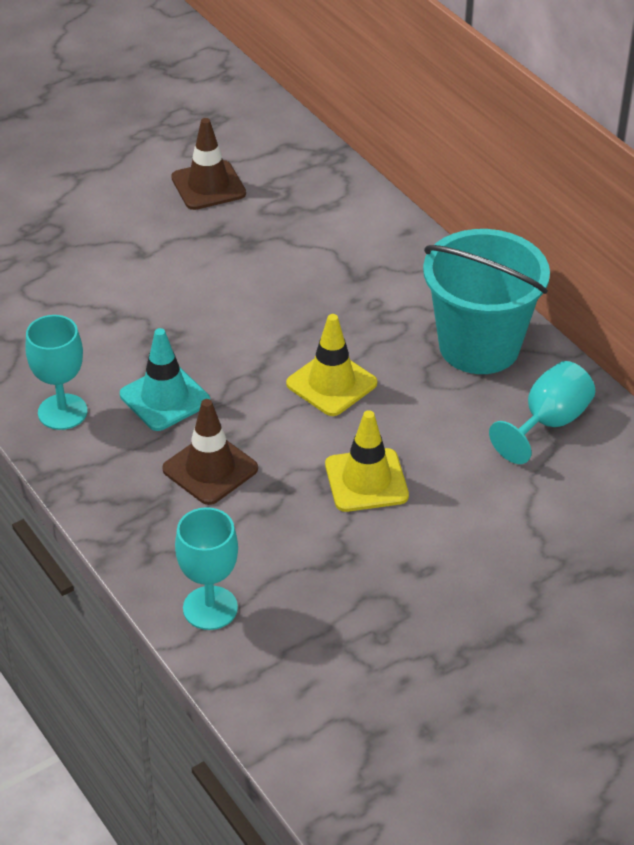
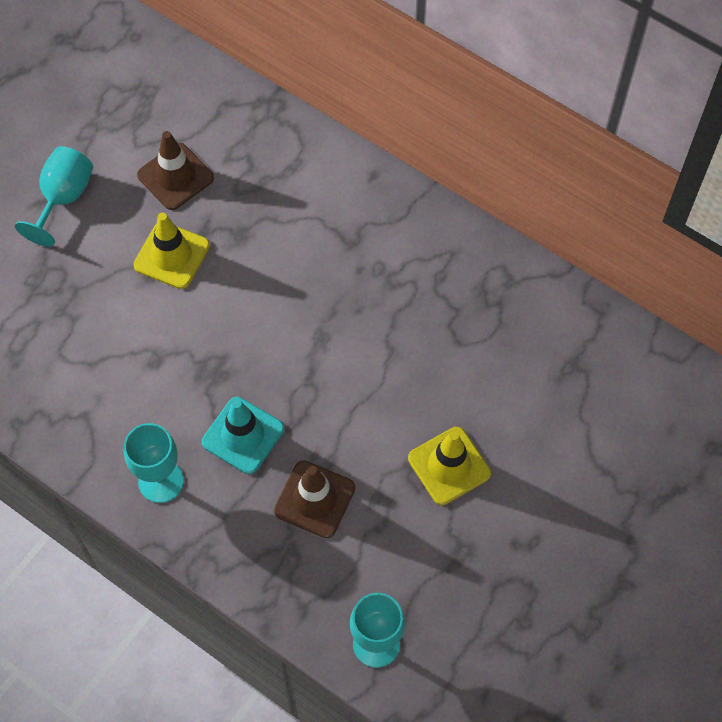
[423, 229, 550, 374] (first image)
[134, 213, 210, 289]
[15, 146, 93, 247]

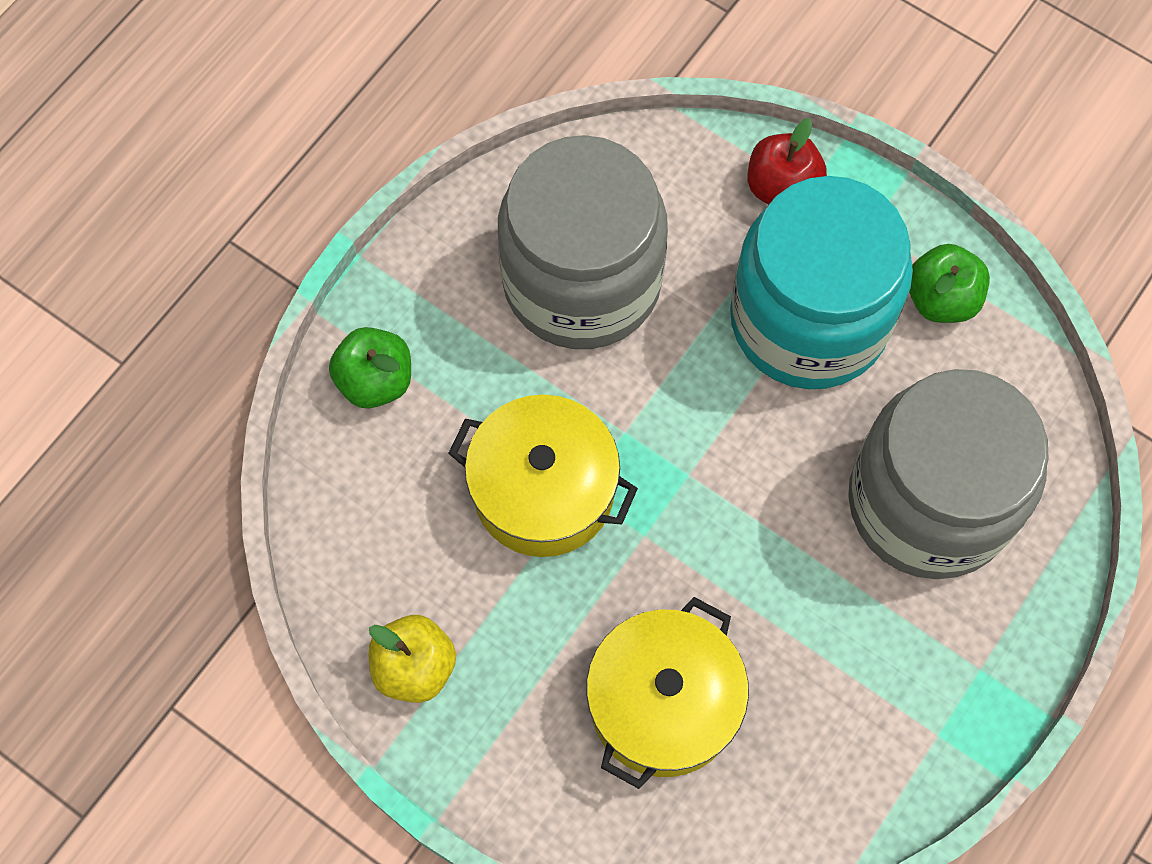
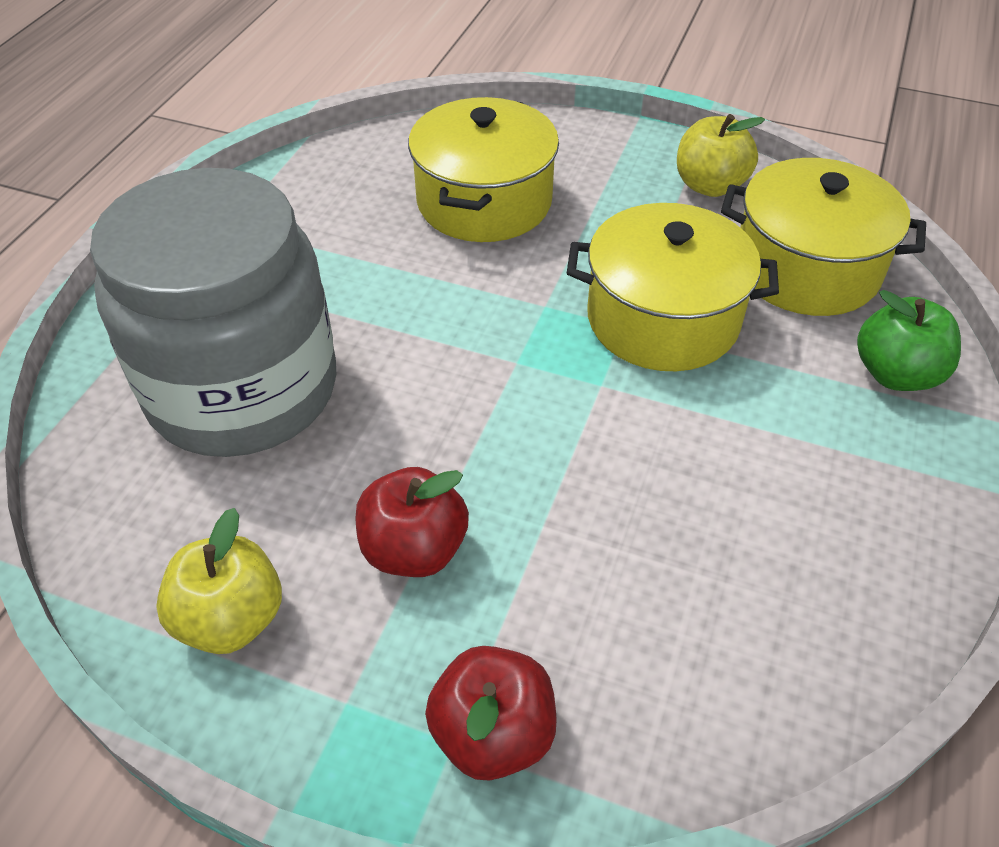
[498, 135, 668, 349] (first image)
[356, 467, 469, 577]
[156, 508, 282, 654]
[721, 158, 926, 316]

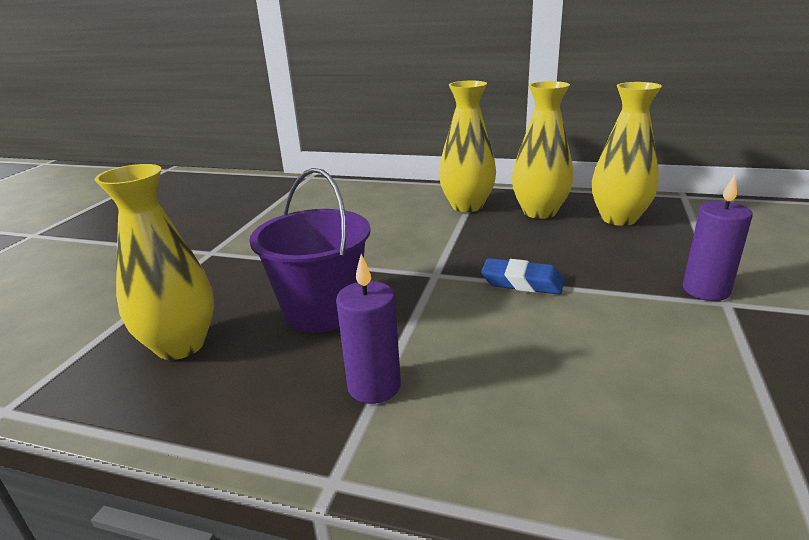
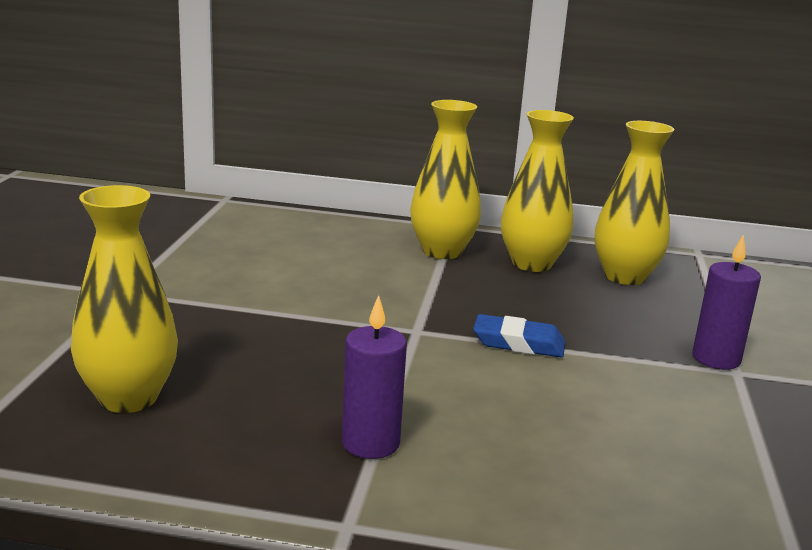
[249, 168, 371, 332] (first image)

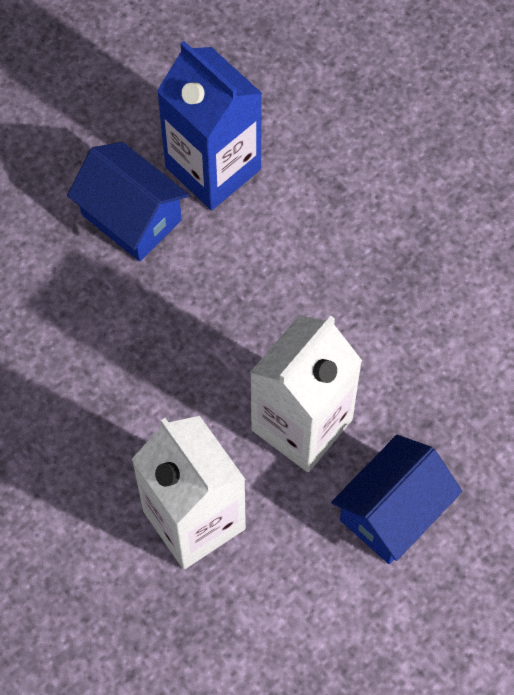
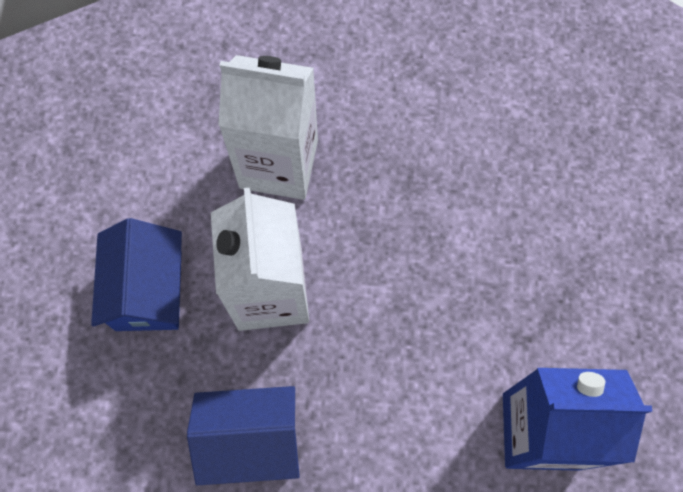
[187, 386, 300, 485]

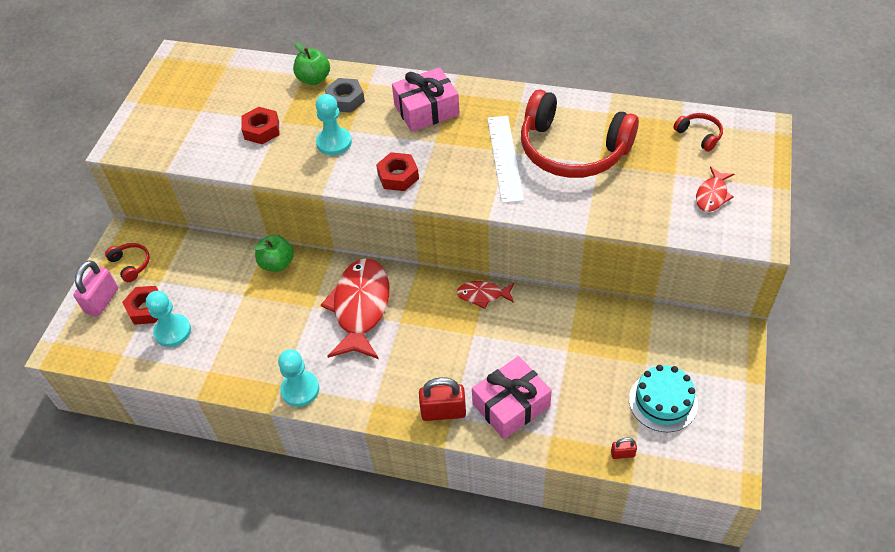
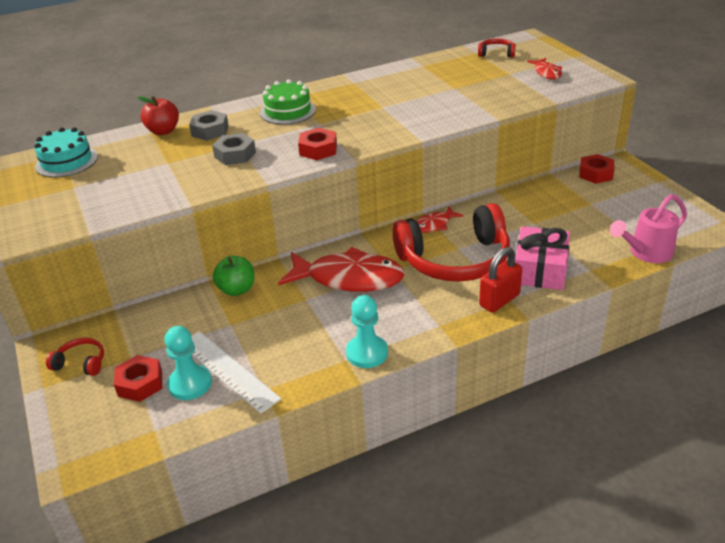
[137, 96, 179, 135]
[260, 79, 316, 124]
[392, 203, 510, 282]
[212, 133, 256, 165]
[579, 154, 614, 184]
[191, 331, 281, 414]
[278, 247, 405, 292]
[73, 260, 118, 317] (first image)
[34, 127, 98, 177]
[610, 194, 687, 263]

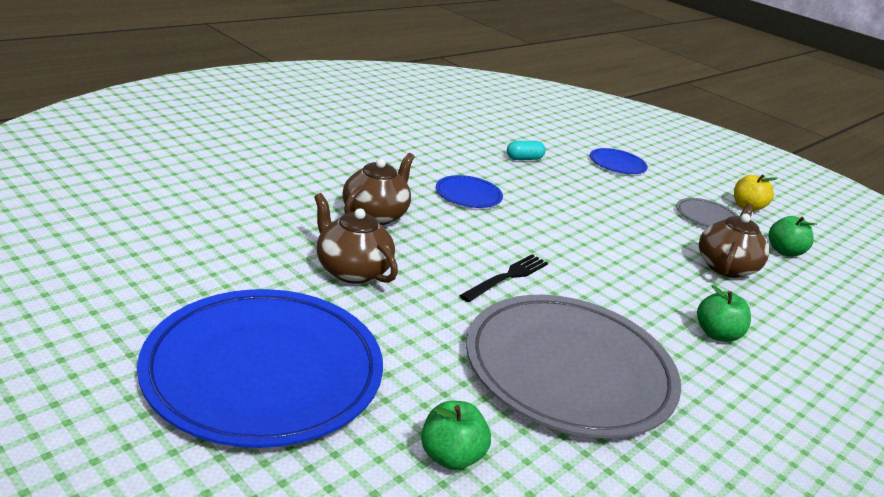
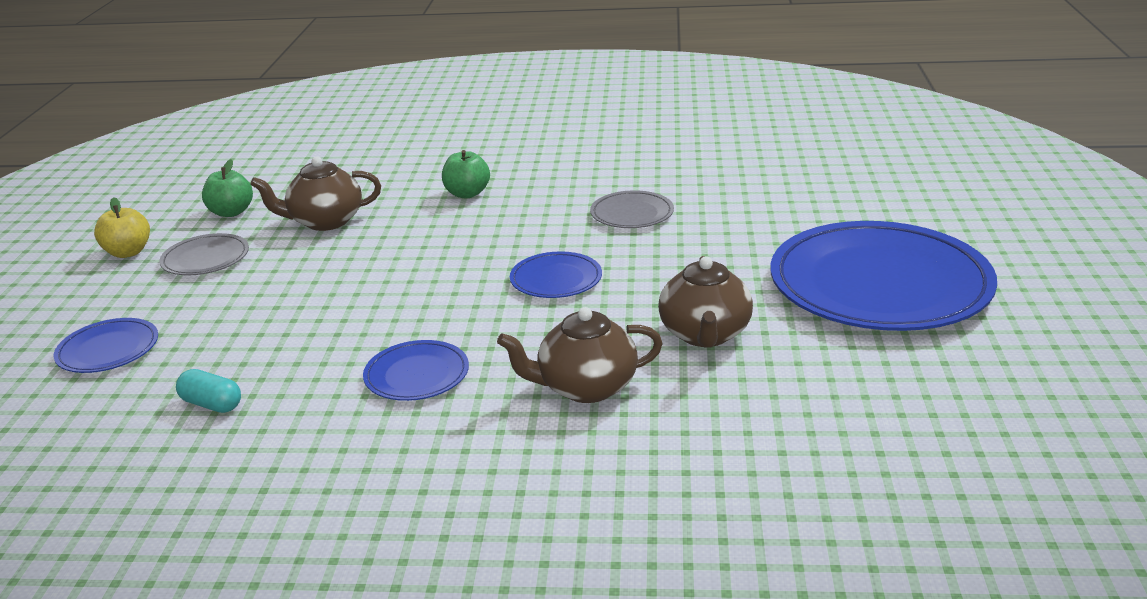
[510, 251, 602, 298]
[590, 190, 674, 228]
[421, 401, 491, 470] (first image)

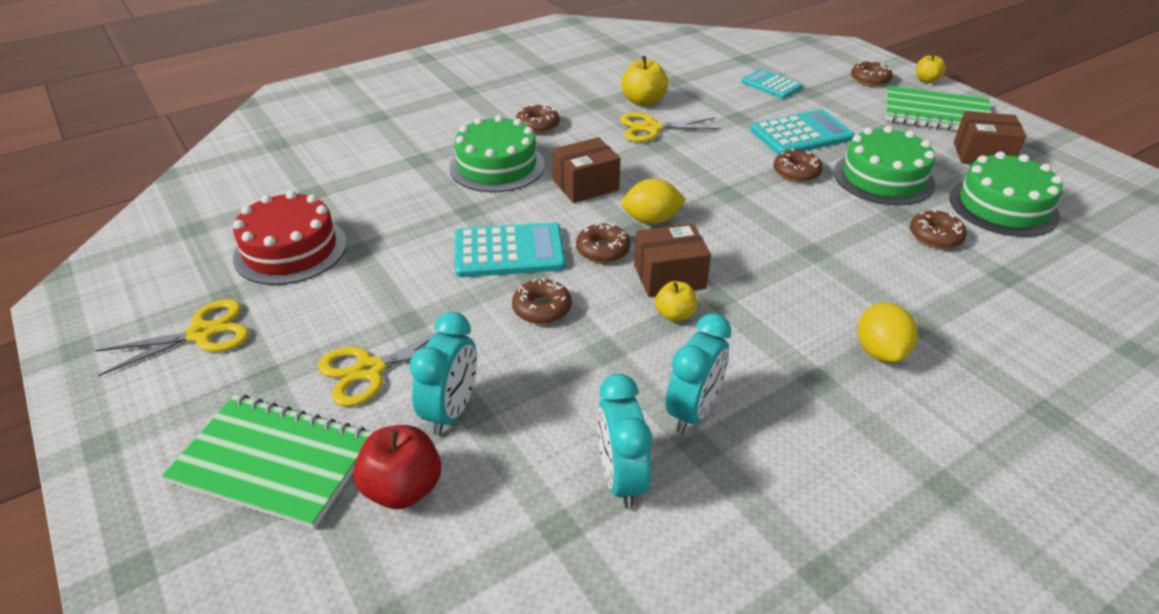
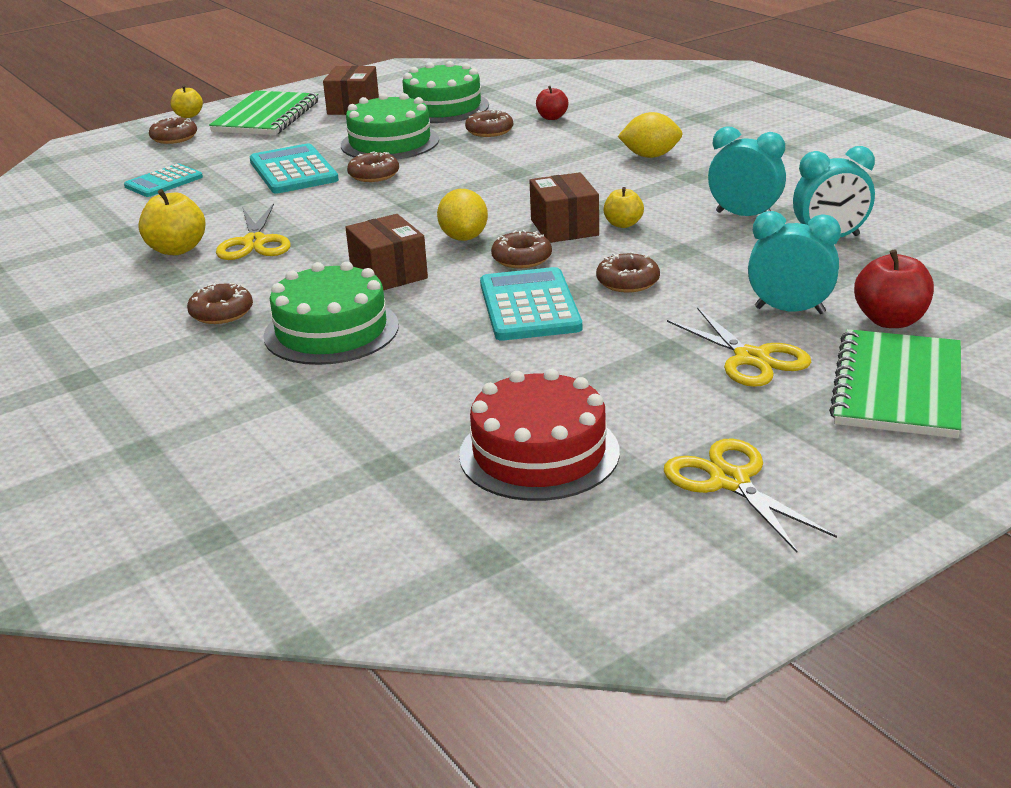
[536, 86, 568, 120]

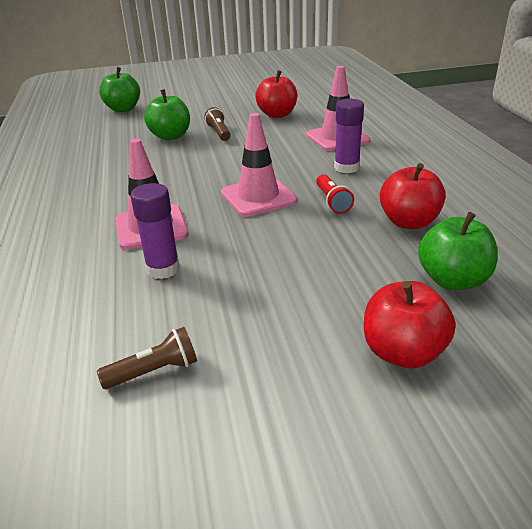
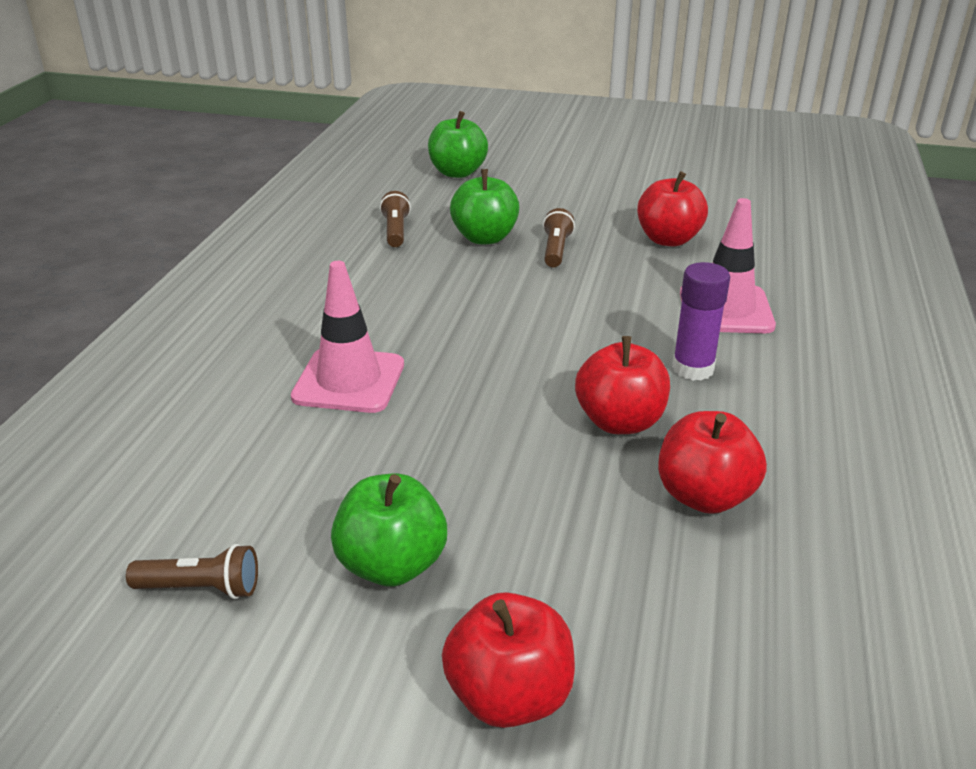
[221, 113, 297, 217] (first image)
[575, 336, 670, 434]
[130, 183, 180, 279] (first image)
[331, 474, 447, 587]
[380, 191, 411, 247]

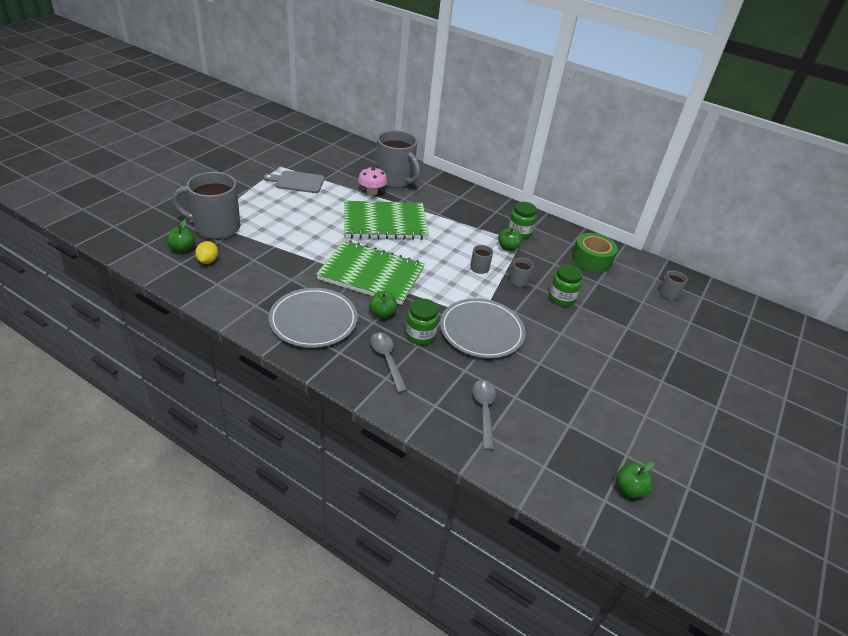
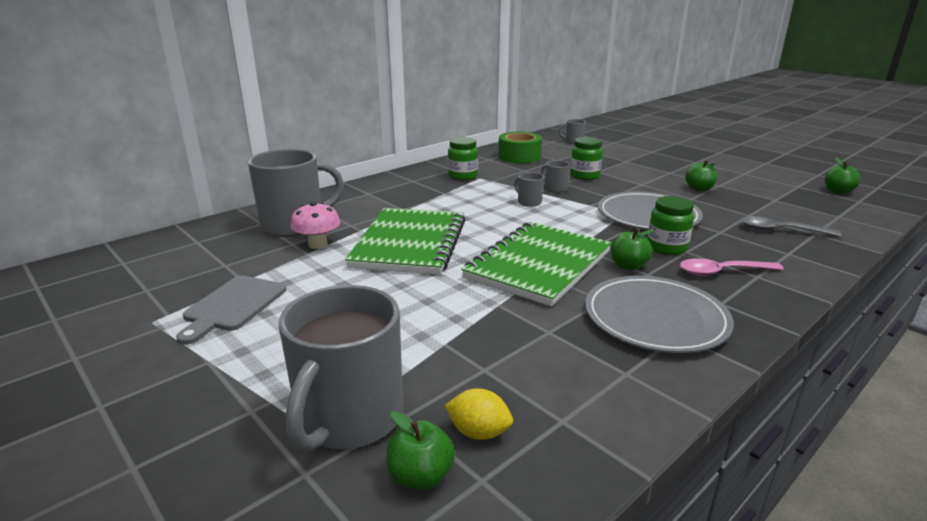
[685, 160, 717, 191]
[680, 258, 784, 276]

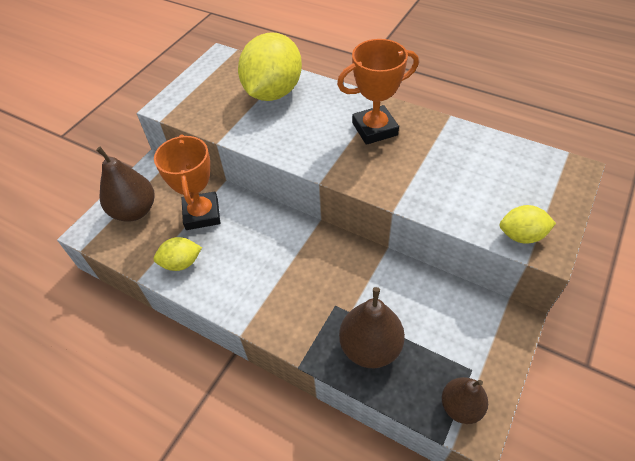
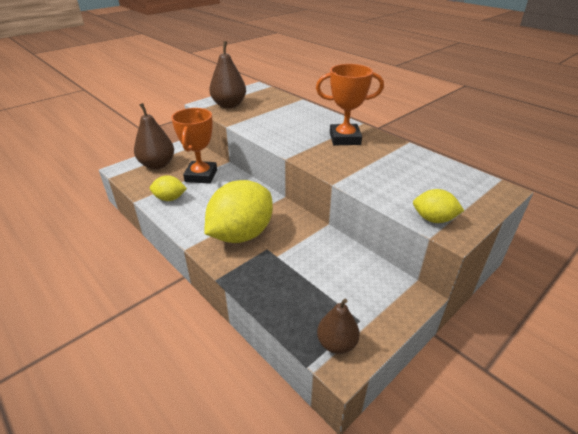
[205, 180, 273, 243]
[209, 41, 246, 108]

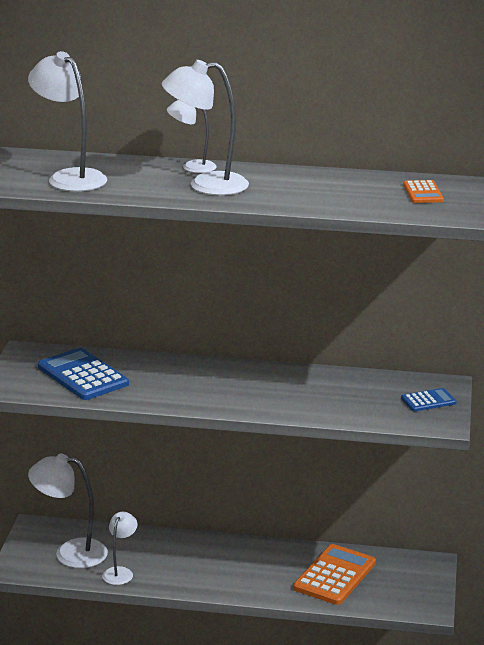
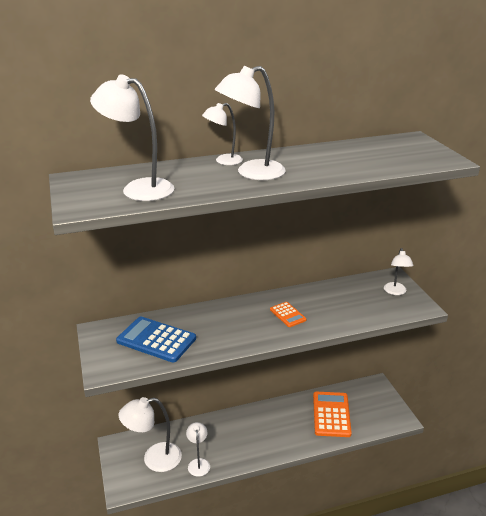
[270, 302, 307, 327]
[384, 248, 413, 295]

